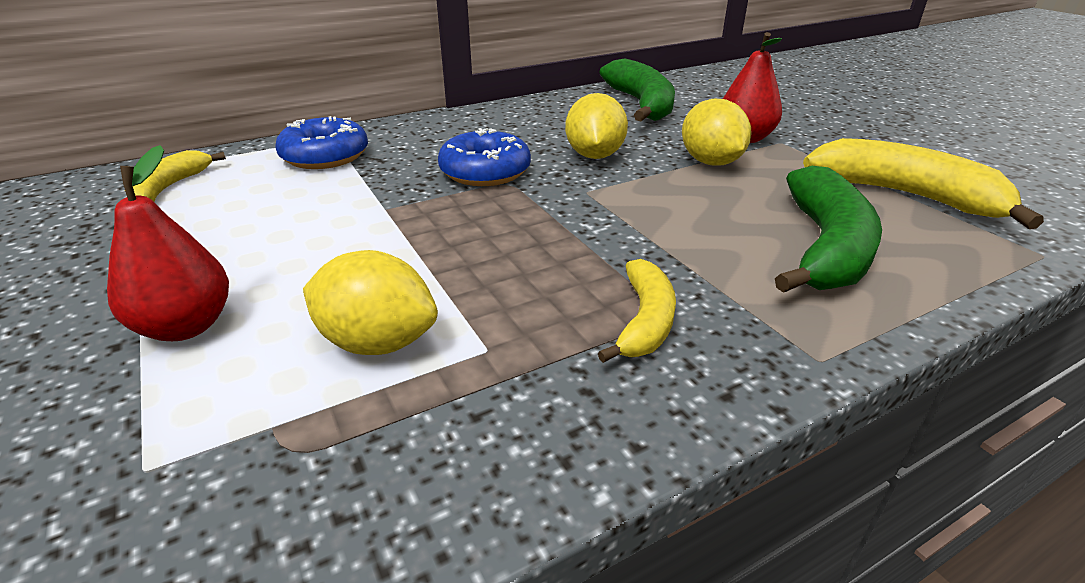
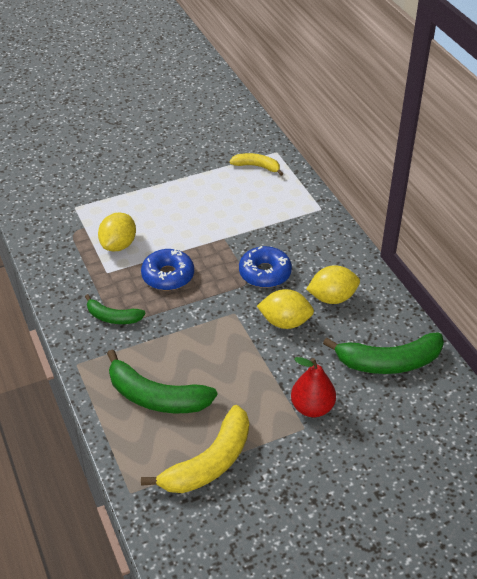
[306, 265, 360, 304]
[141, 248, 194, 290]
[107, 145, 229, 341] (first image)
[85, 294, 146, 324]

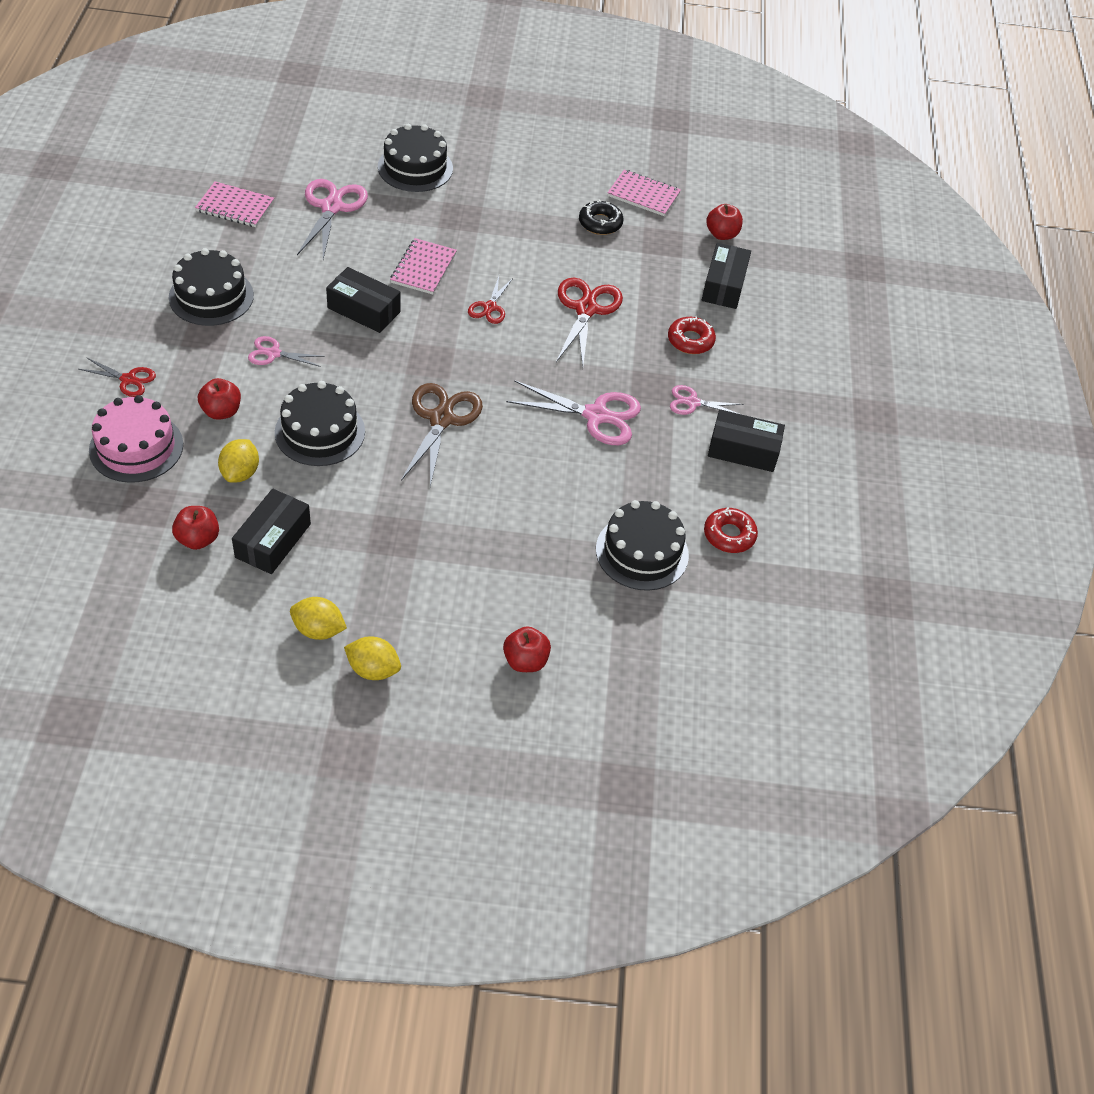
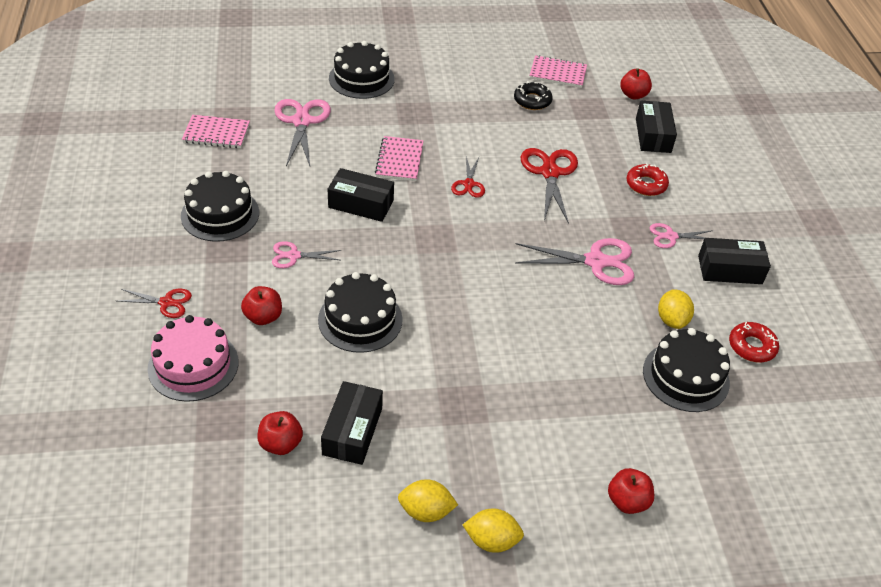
[401, 383, 483, 487] (first image)
[658, 289, 694, 329]

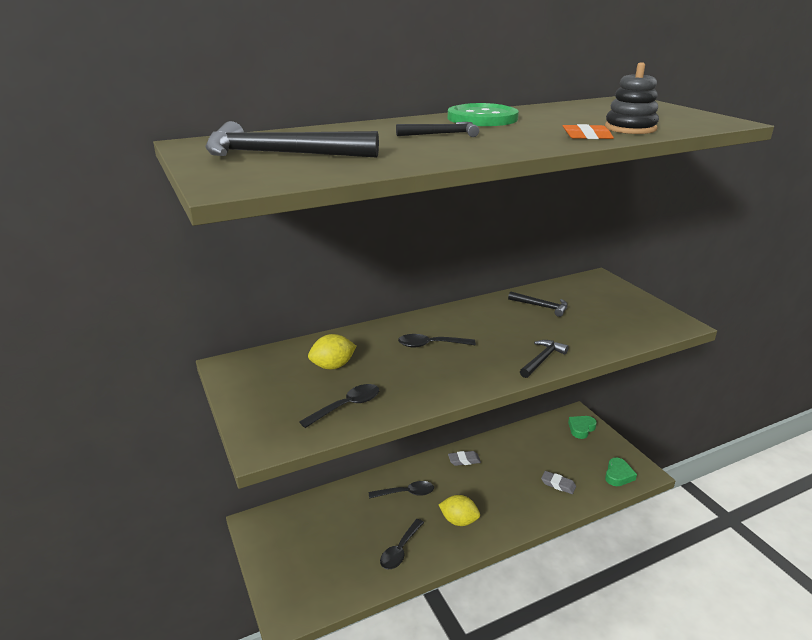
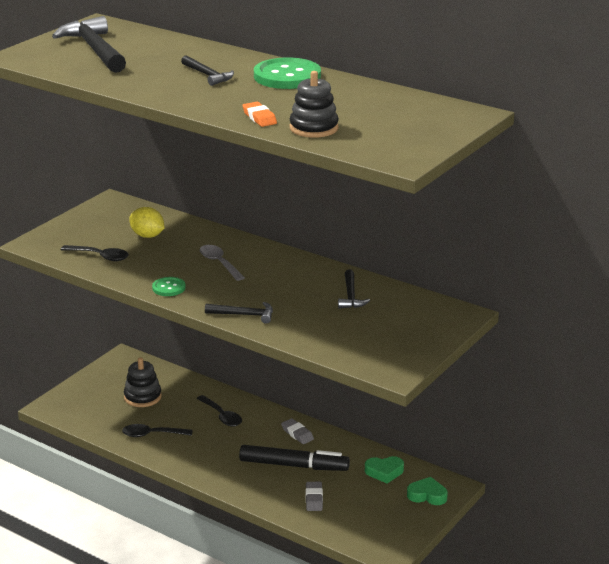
[200, 245, 245, 281]
[365, 456, 404, 484]
[439, 495, 480, 526] (first image)
[152, 277, 186, 296]
[124, 357, 162, 407]
[239, 445, 350, 471]

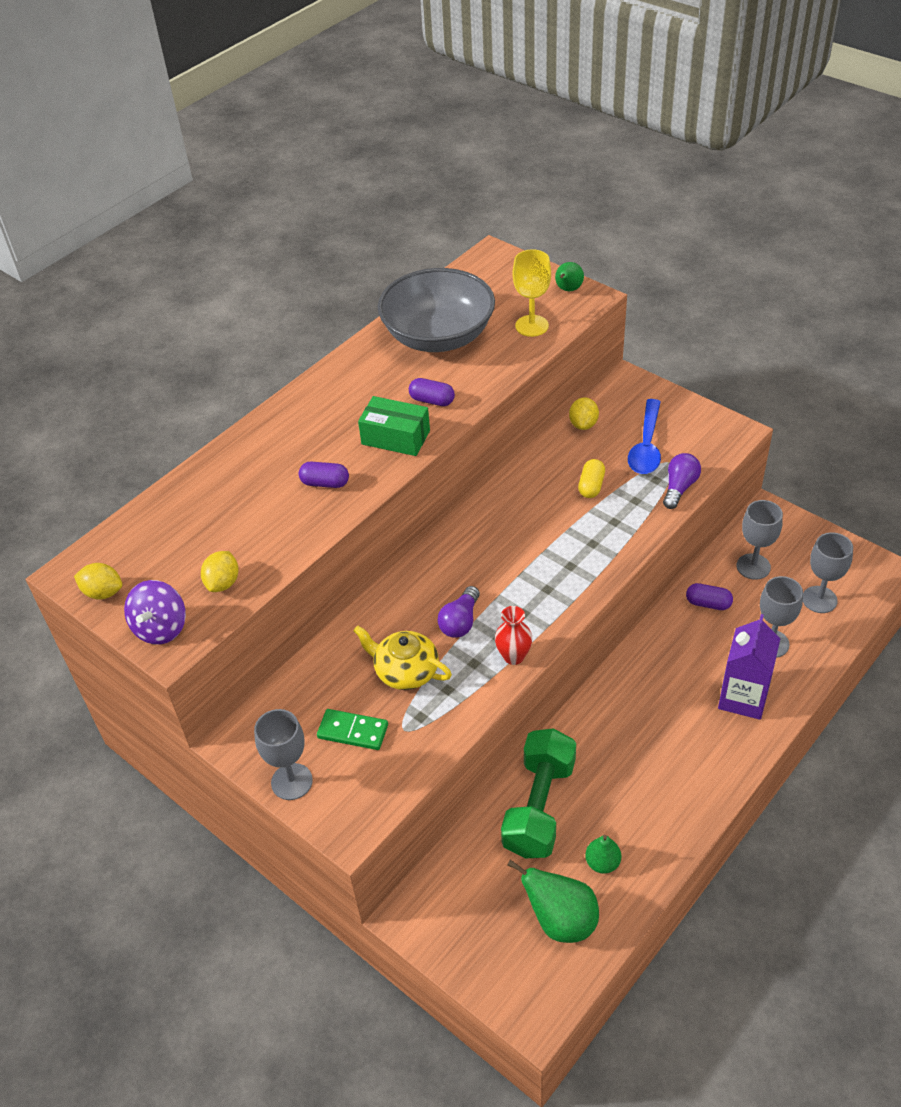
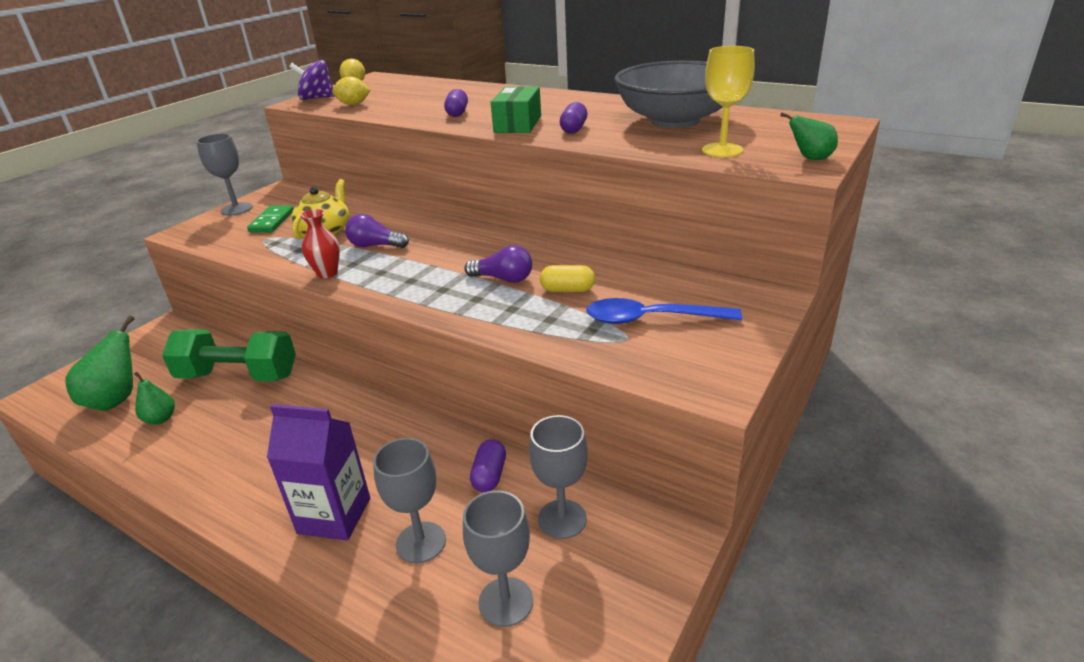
[569, 397, 599, 430] (first image)
[464, 245, 532, 283]

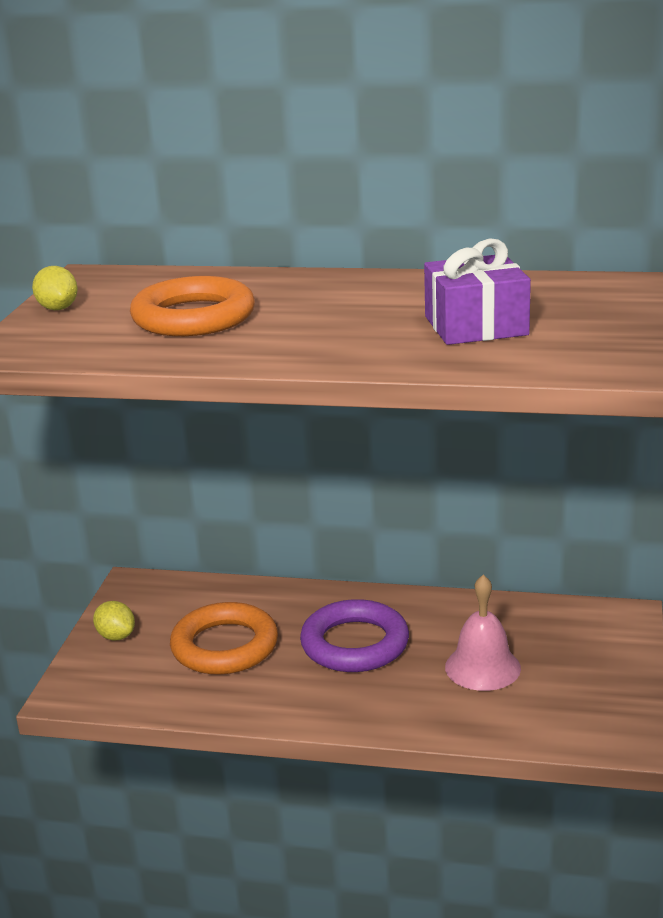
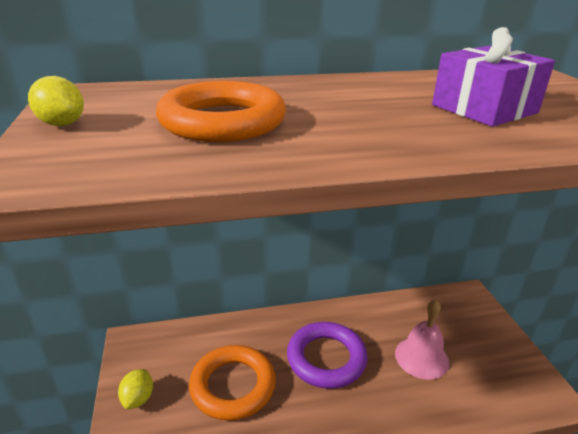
[118, 369, 153, 409]

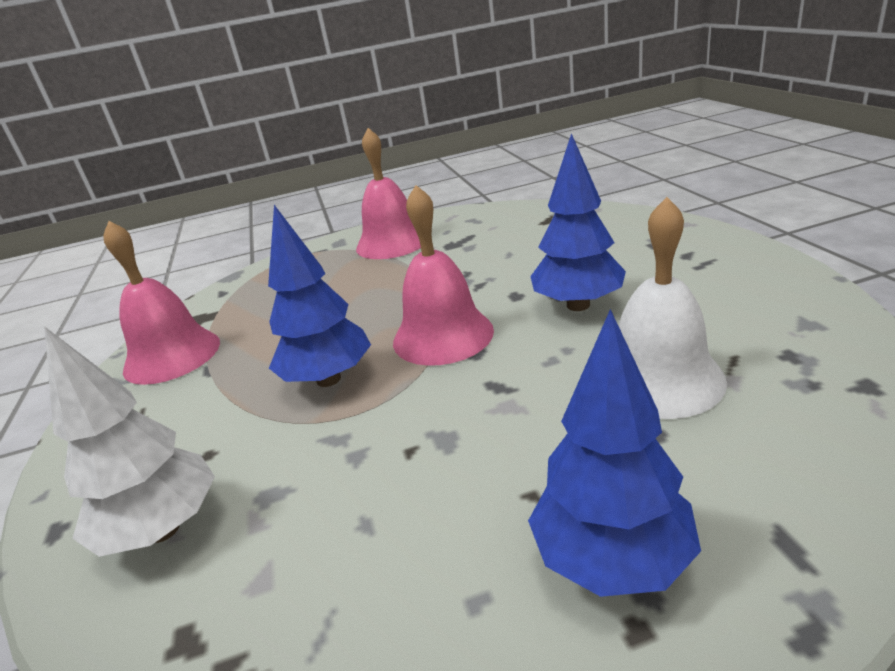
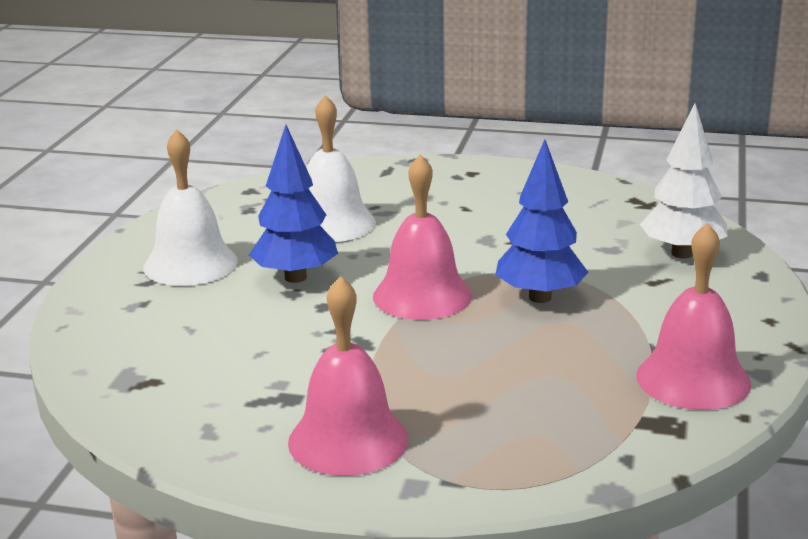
[528, 309, 701, 597] (first image)
[143, 129, 238, 286]

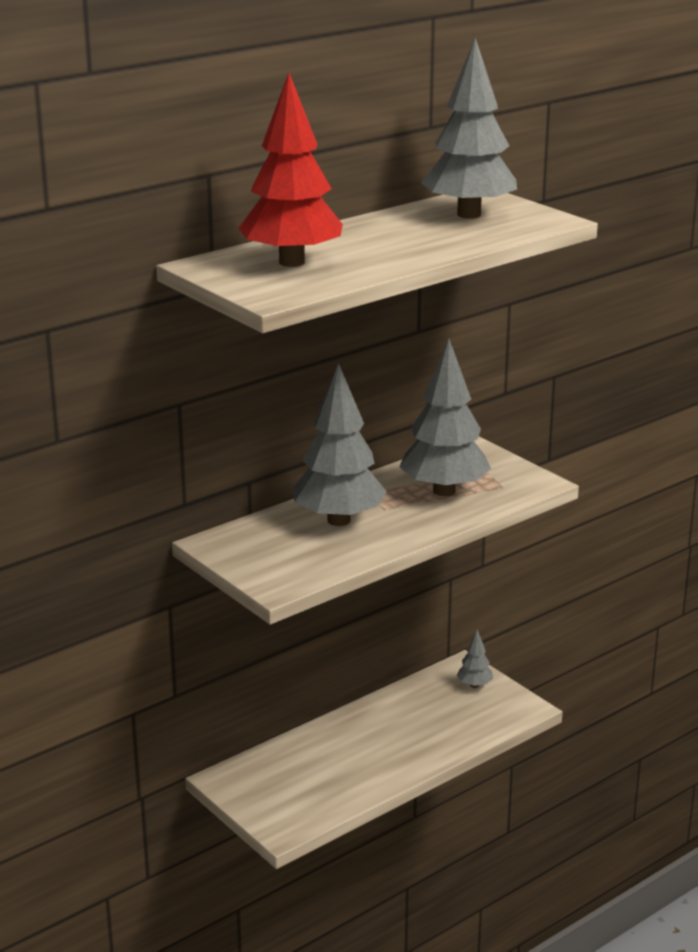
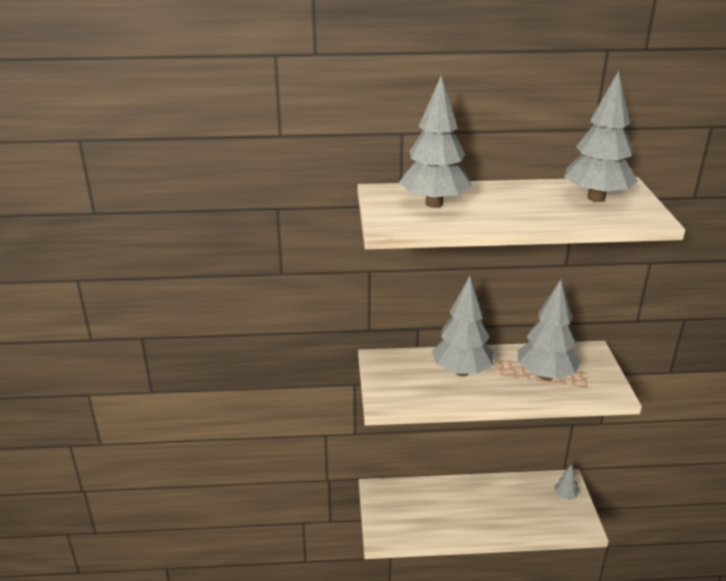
[399, 76, 472, 208]

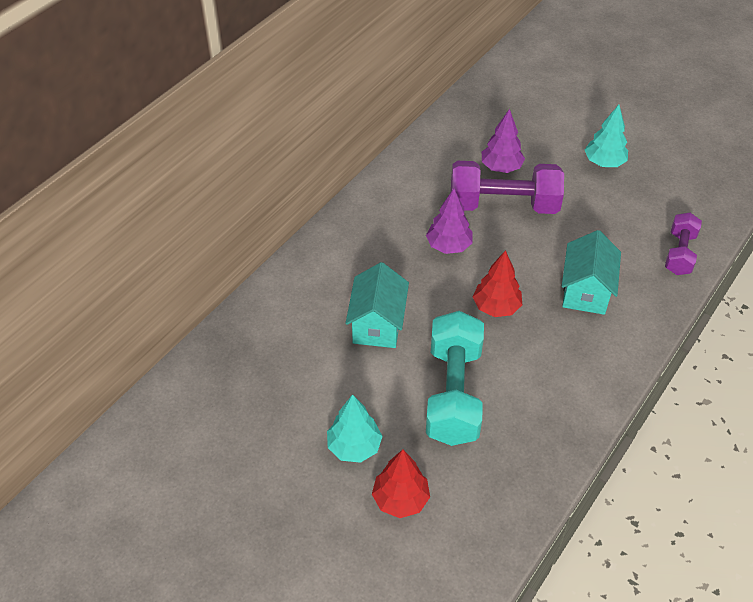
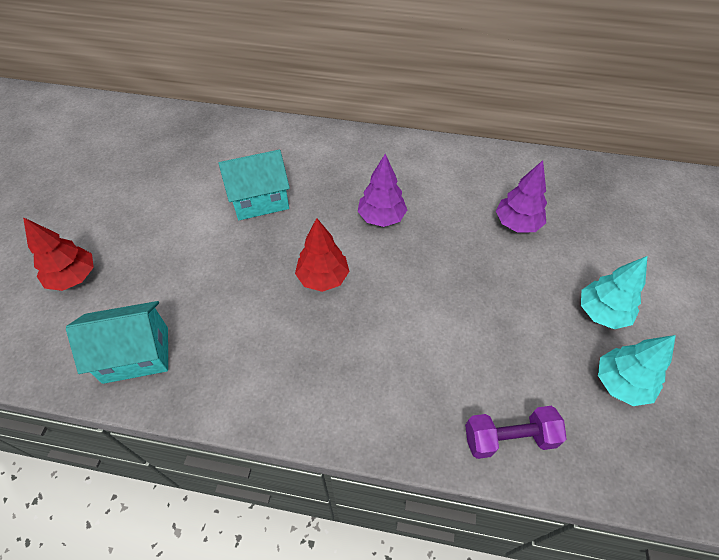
[451, 161, 564, 214] (first image)
[66, 301, 168, 384]
[426, 311, 484, 446] (first image)
[598, 335, 676, 406]

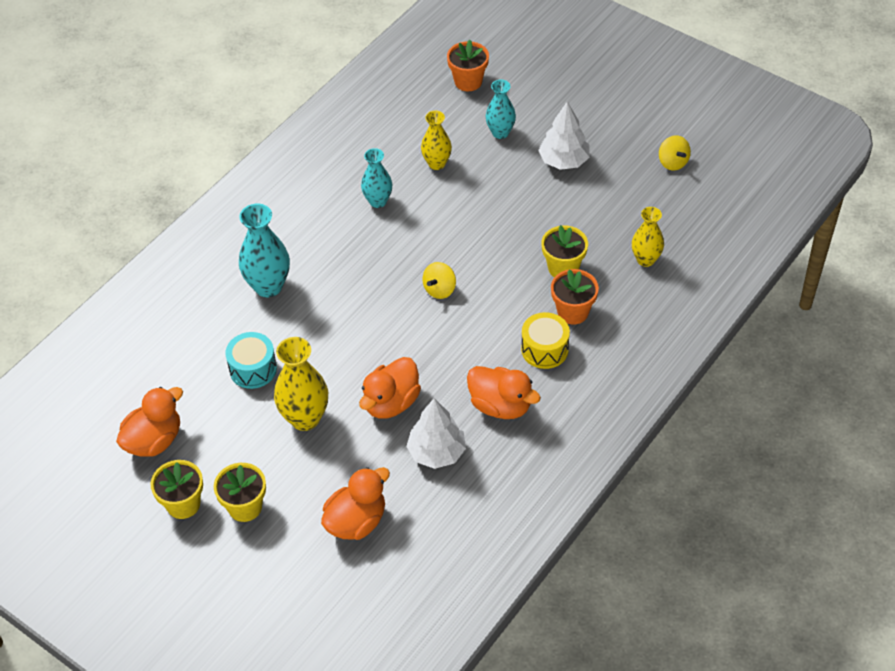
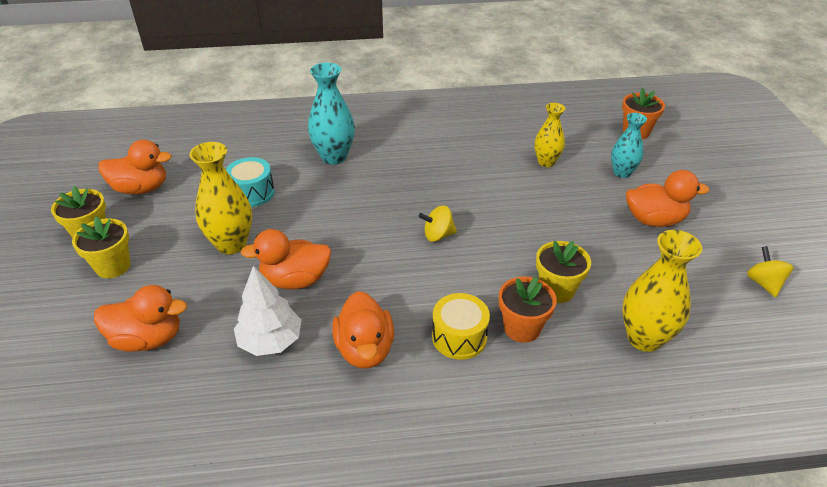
[626, 170, 709, 227]
[747, 246, 793, 297]
[361, 148, 393, 208] (first image)
[622, 230, 702, 352]

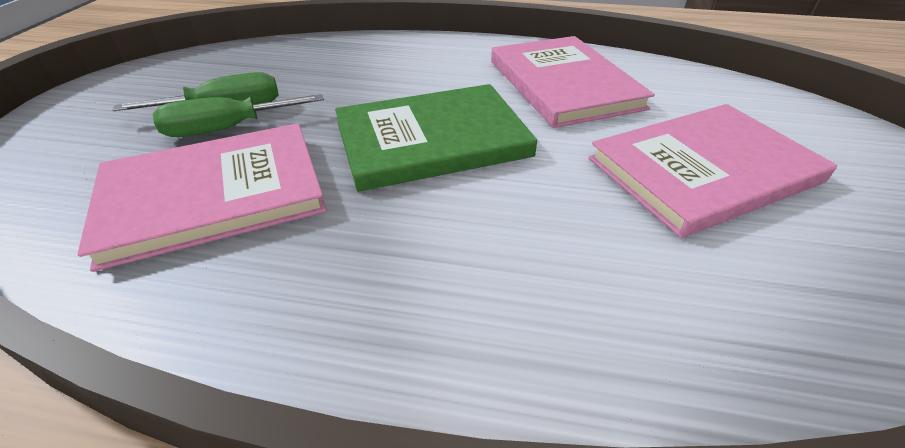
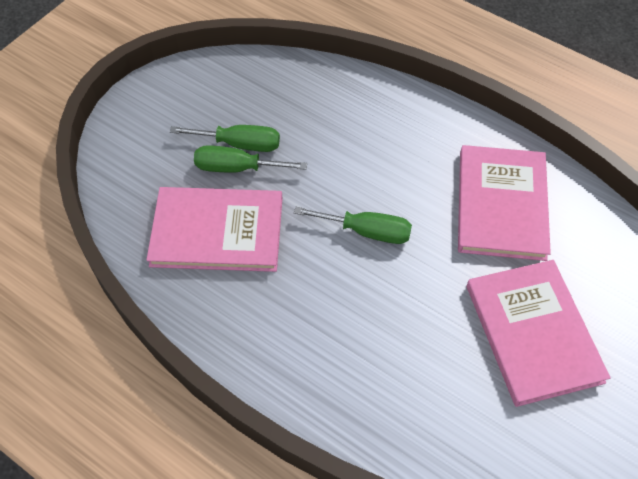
[294, 207, 412, 244]
[467, 260, 611, 407]

